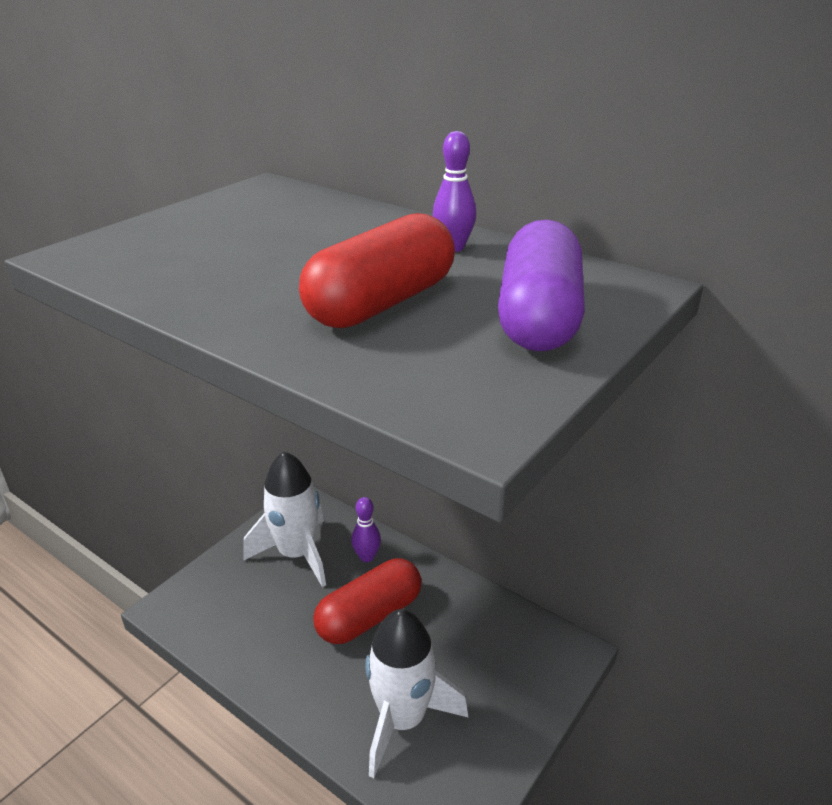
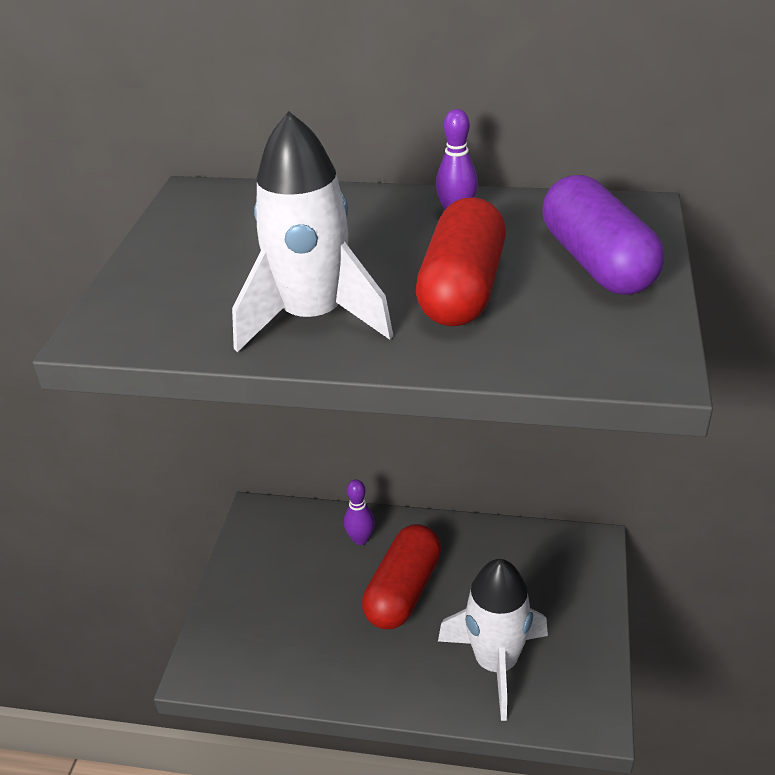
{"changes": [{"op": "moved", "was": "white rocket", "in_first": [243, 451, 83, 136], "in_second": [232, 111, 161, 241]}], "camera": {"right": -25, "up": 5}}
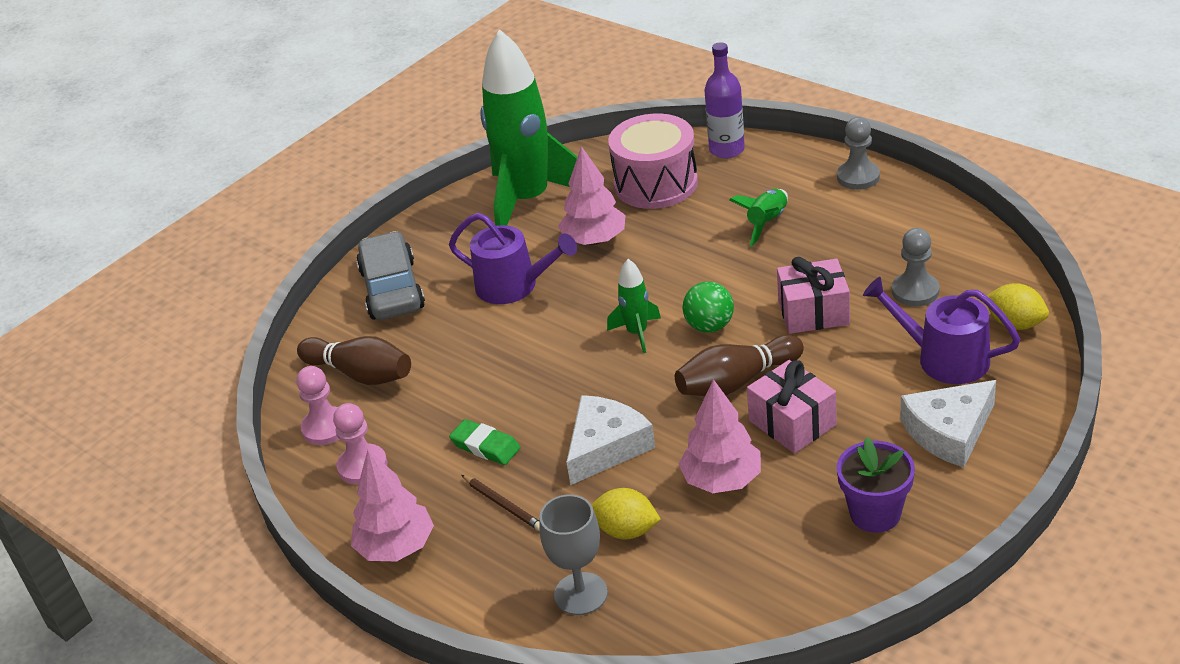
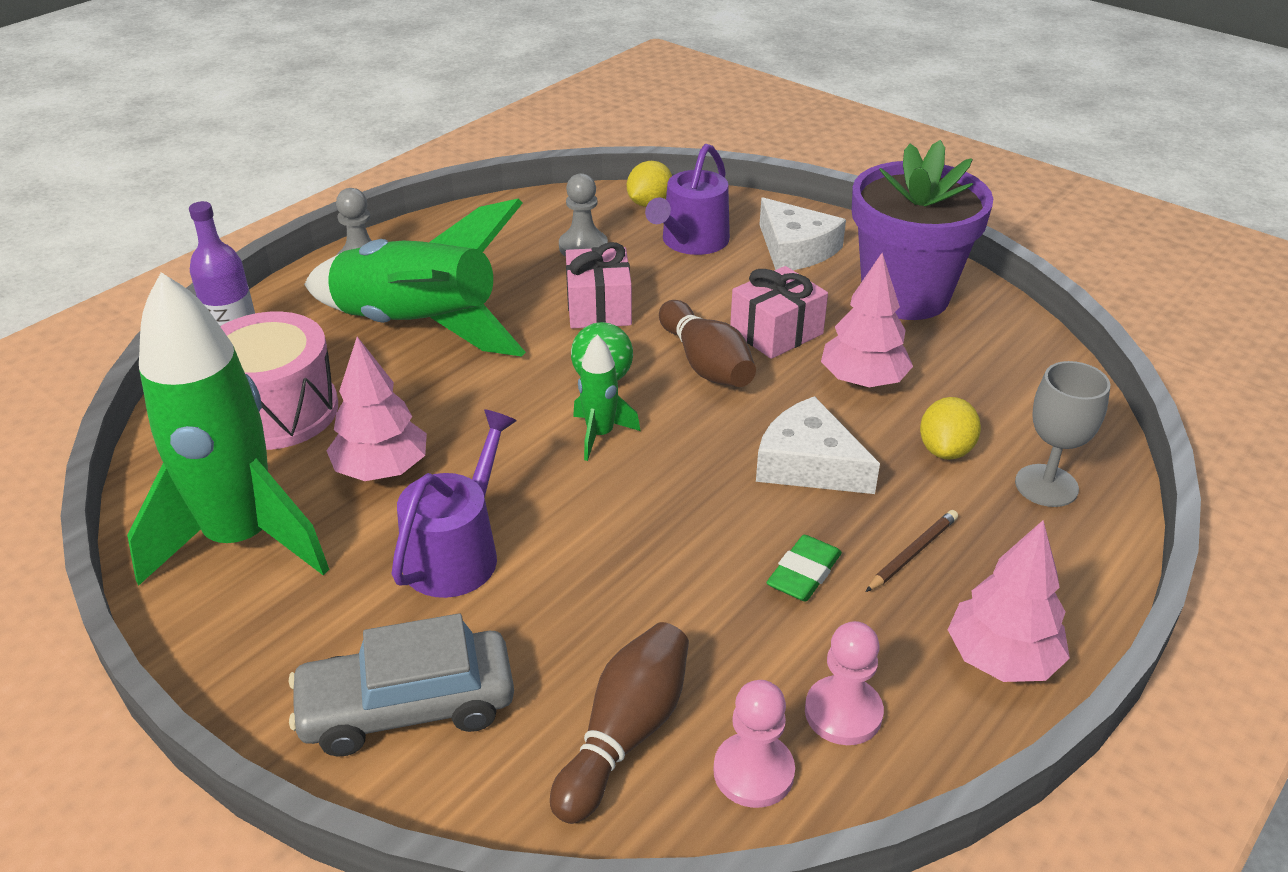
{"changes": [{"op": "resized", "was": "green rocket", "in_first": [729, 189, 59, 57], "in_second": [304, 198, 222, 159], "ratio": 2.31}, {"op": "resized", "was": "purple flower pot", "in_first": [837, 437, 78, 96], "in_second": [852, 140, 141, 180], "ratio": 1.82}], "camera": {"right": -95, "up": 0}}
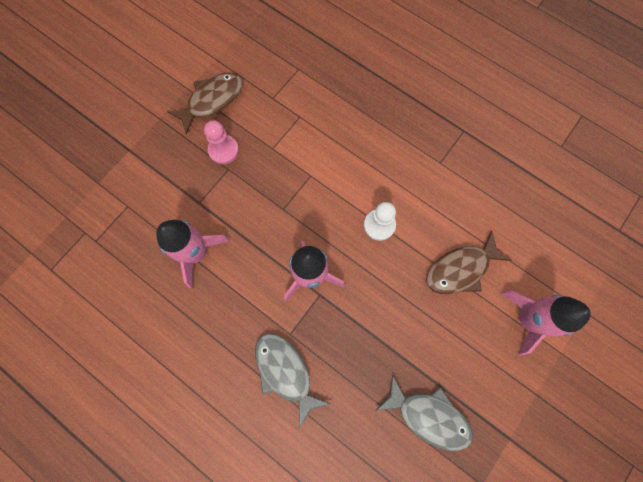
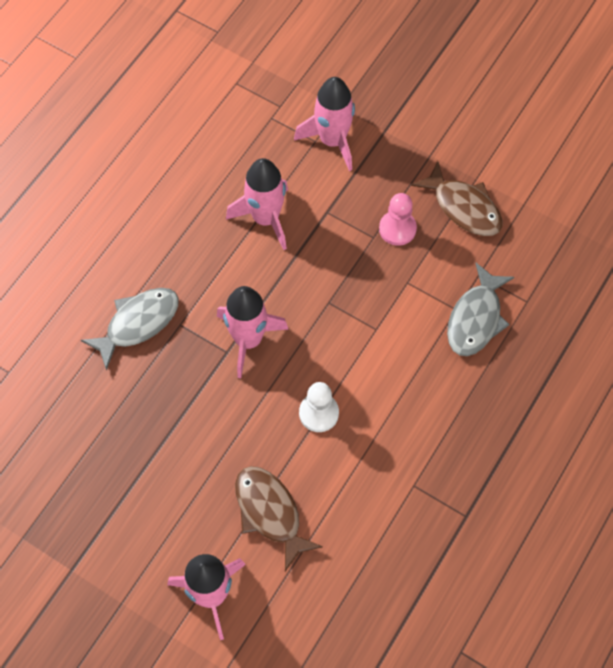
{"changes": [{"op": "added", "now": "pink rocket", "in_second": [294, 77, 61, 94]}, {"op": "moved", "was": "grey fish", "in_first": [376, 375, 97, 76], "in_second": [447, 263, 67, 93]}], "camera": {"right": 85, "up": -10}}
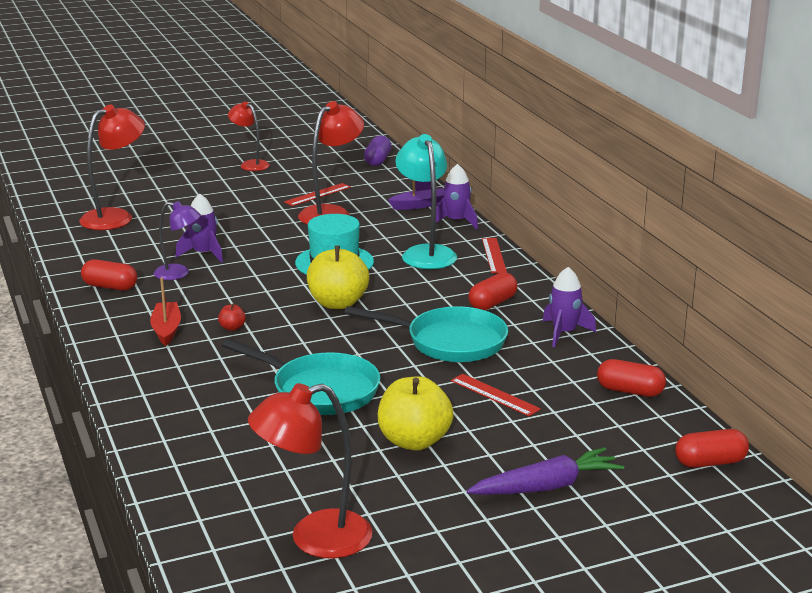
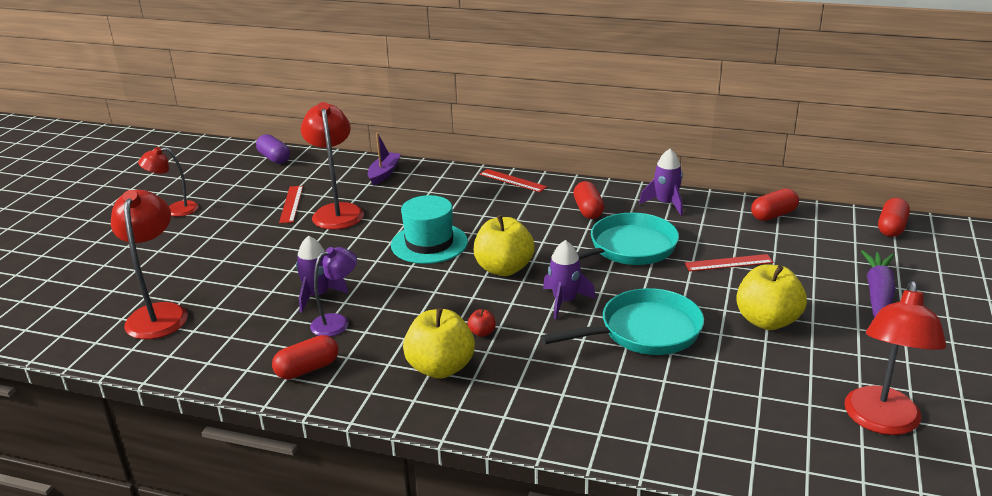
{"changes": [{"op": "removed", "was": "turquoise lamp", "in_first": [395, 134, 62, 135]}, {"op": "moved", "was": "purple rocket", "in_first": [436, 164, 42, 65], "in_second": [543, 240, 53, 79]}, {"op": "replaced", "was": "red boat", "now": "yellow apple", "in_first": [150, 278, 31, 68], "in_second": [403, 308, 72, 71]}], "camera": {"right": -50, "up": 5}}
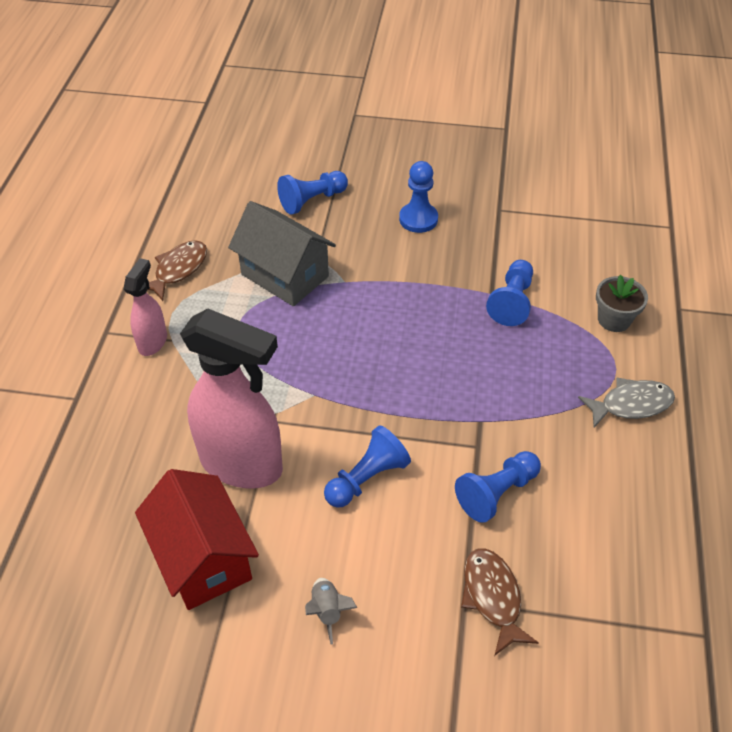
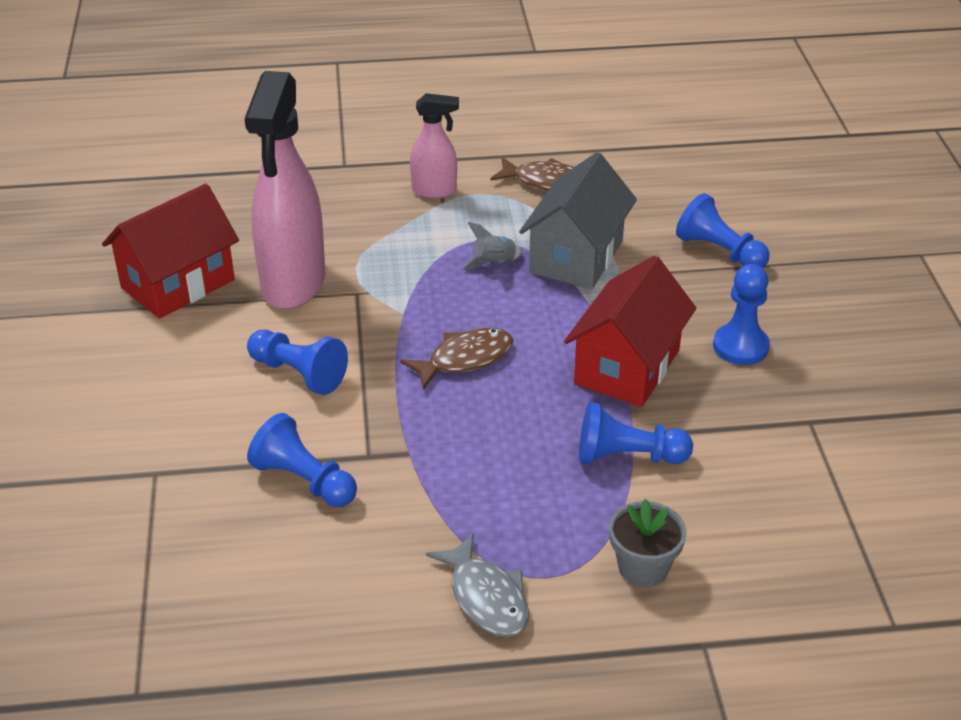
{"changes": [{"op": "added", "now": "red house", "in_second": [564, 256, 132, 151]}, {"op": "moved", "was": "grey rocket", "in_first": [305, 578, 52, 66], "in_second": [462, 222, 61, 48]}, {"op": "moved", "was": "brown fish", "in_first": [461, 548, 78, 108], "in_second": [400, 328, 113, 62]}], "camera": {"right": 75, "up": -10}}
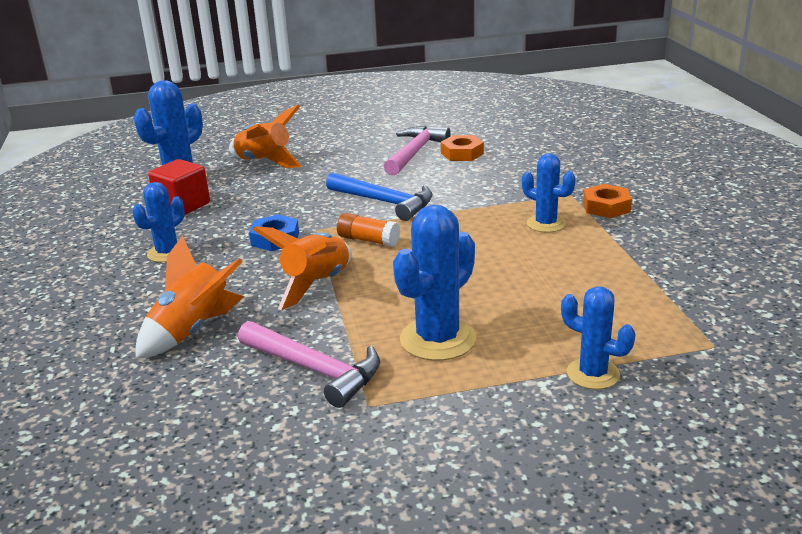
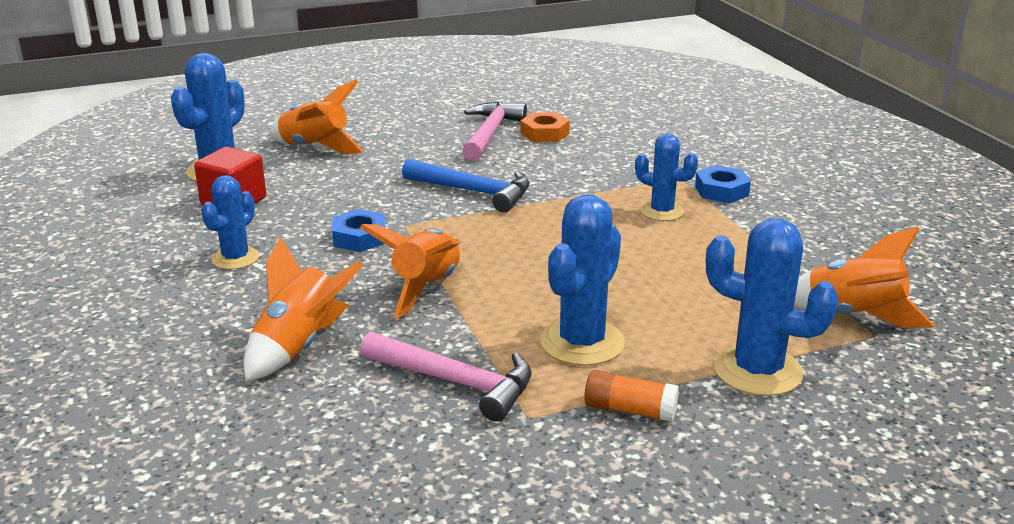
{"changes": [{"op": "added", "now": "orange rocket", "in_second": [794, 227, 140, 101]}, {"op": "moved", "was": "orange glue stick", "in_first": [337, 213, 63, 34], "in_second": [584, 370, 95, 52]}, {"op": "recoloured", "was": "orange nut", "now": "blue nut", "in_first": [583, 184, 49, 34], "in_second": [695, 165, 56, 38]}, {"op": "resized", "was": "blue cactus", "in_first": [561, 286, 74, 104], "in_second": [706, 218, 132, 178], "ratio": 1.58}], "camera": {"right": -10, "up": 0}}
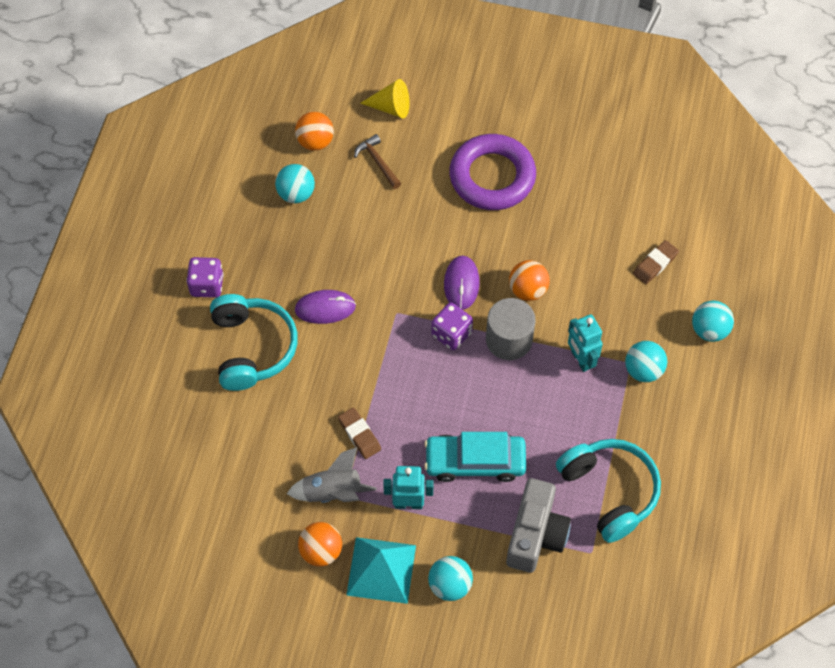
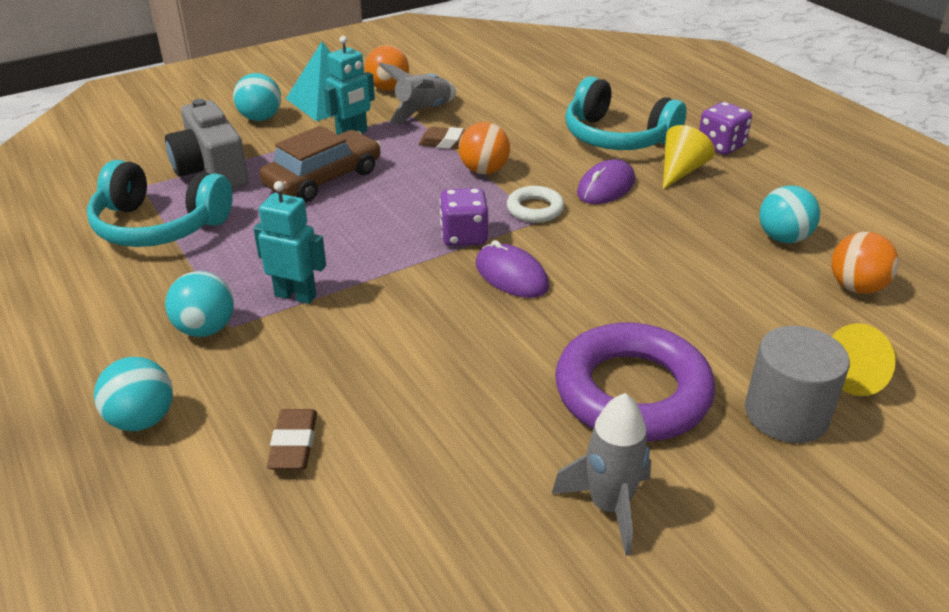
{"changes": [{"op": "removed", "was": "brown hammer", "in_first": [354, 134, 47, 55]}, {"op": "added", "now": "white ring", "in_second": [507, 186, 57, 37]}, {"op": "added", "now": "grey rocket", "in_second": [552, 393, 99, 163]}, {"op": "added", "now": "yellow cone", "in_second": [663, 125, 52, 64]}, {"op": "moved", "was": "grey cylinder", "in_first": [486, 298, 49, 62], "in_second": [745, 326, 105, 117]}, {"op": "moved", "was": "orange ball", "in_first": [509, 260, 41, 41], "in_second": [459, 122, 51, 52]}, {"op": "recoloured", "was": "turquoise car", "now": "brown car", "in_first": [424, 432, 102, 50], "in_second": [259, 126, 122, 76]}], "camera": {"right": 135, "up": -25}}
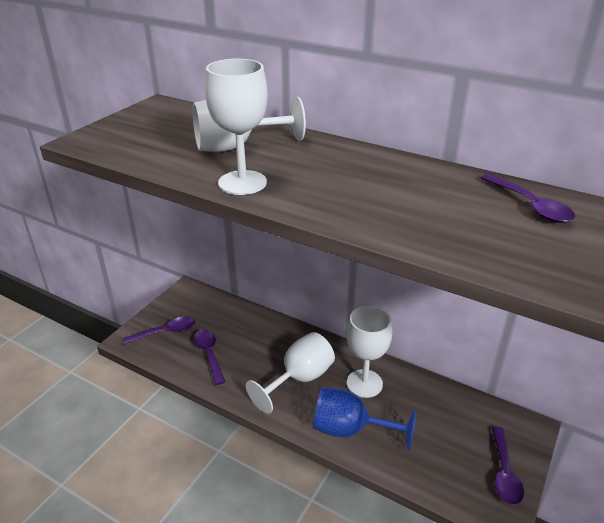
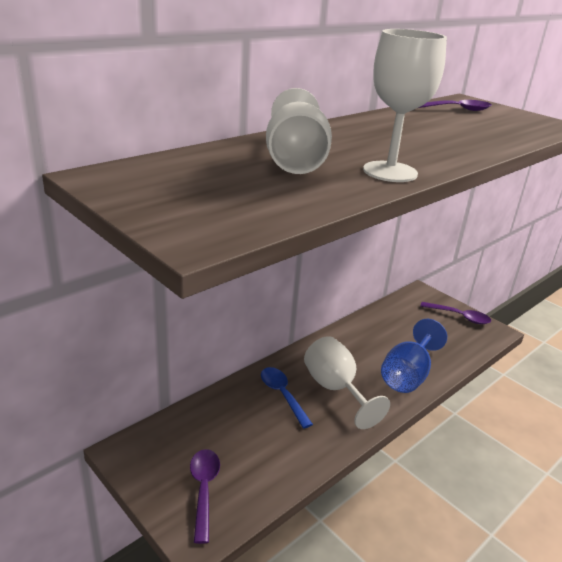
{"changes": [{"op": "removed", "was": "purple spoon", "in_first": [193, 329, 32, 56]}, {"op": "removed", "was": "white goblet", "in_first": [347, 306, 45, 92]}, {"op": "added", "now": "blue spoon", "in_second": [261, 367, 52, 62]}], "camera": {"right": -75, "up": -5}}
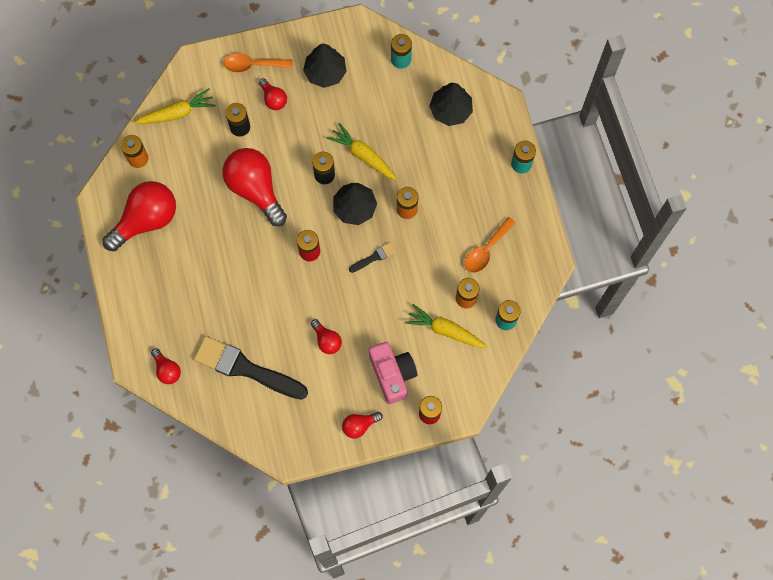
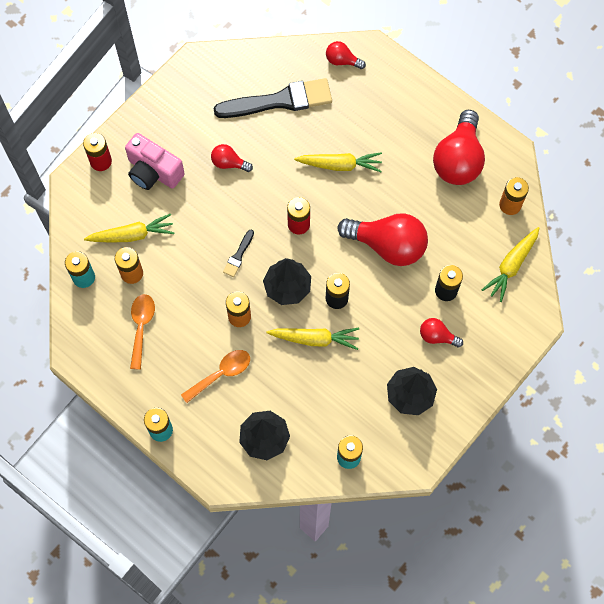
{"changes": [{"op": "removed", "was": "red light bulb", "in_first": [342, 412, 41, 27]}, {"op": "added", "now": "yellow carrot", "in_second": [294, 152, 88, 20]}, {"op": "moved", "was": "orange spoon", "in_first": [224, 53, 68, 20], "in_second": [181, 350, 69, 53]}], "camera": {"right": 145, "up": -5}}
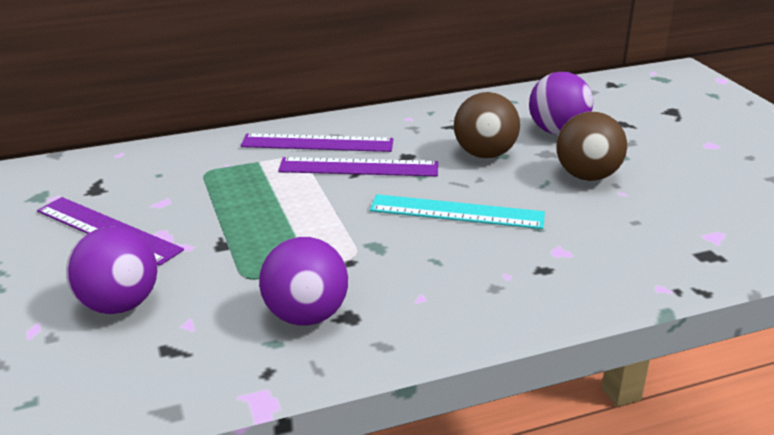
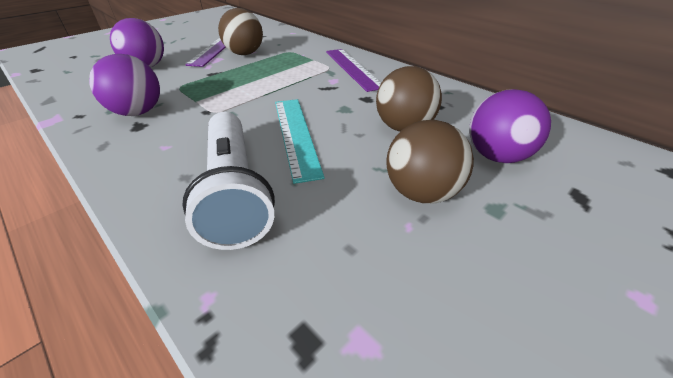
{"changes": [{"op": "removed", "was": "purple ruler", "in_first": [278, 157, 160, 19]}, {"op": "added", "now": "white flashlight", "in_second": [182, 112, 93, 138]}, {"op": "added", "now": "brown ball", "in_second": [218, 8, 45, 47]}], "camera": {"right": 65, "up": 10}}
